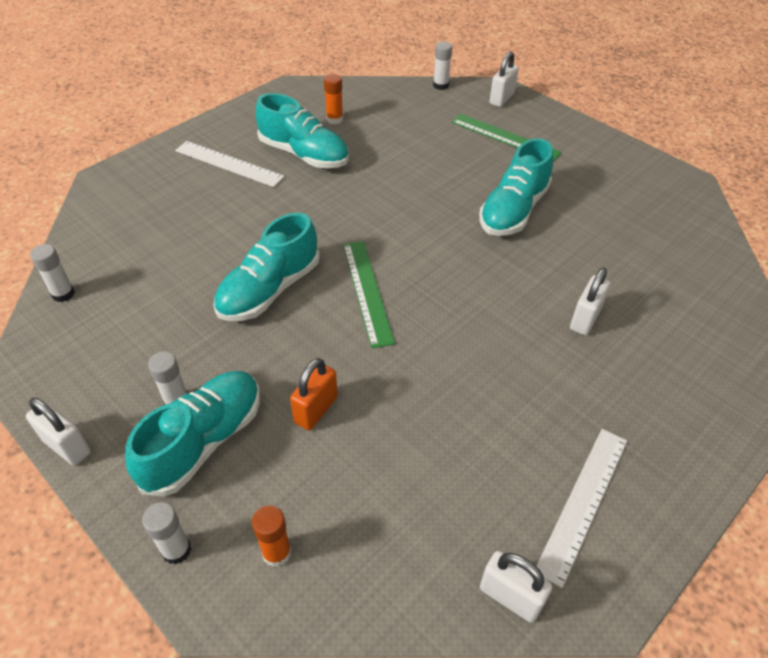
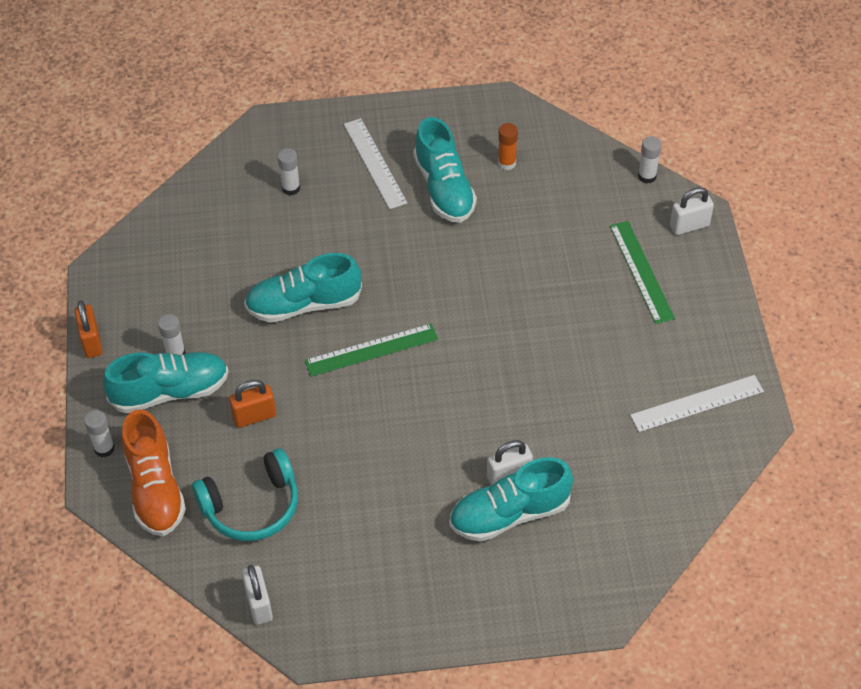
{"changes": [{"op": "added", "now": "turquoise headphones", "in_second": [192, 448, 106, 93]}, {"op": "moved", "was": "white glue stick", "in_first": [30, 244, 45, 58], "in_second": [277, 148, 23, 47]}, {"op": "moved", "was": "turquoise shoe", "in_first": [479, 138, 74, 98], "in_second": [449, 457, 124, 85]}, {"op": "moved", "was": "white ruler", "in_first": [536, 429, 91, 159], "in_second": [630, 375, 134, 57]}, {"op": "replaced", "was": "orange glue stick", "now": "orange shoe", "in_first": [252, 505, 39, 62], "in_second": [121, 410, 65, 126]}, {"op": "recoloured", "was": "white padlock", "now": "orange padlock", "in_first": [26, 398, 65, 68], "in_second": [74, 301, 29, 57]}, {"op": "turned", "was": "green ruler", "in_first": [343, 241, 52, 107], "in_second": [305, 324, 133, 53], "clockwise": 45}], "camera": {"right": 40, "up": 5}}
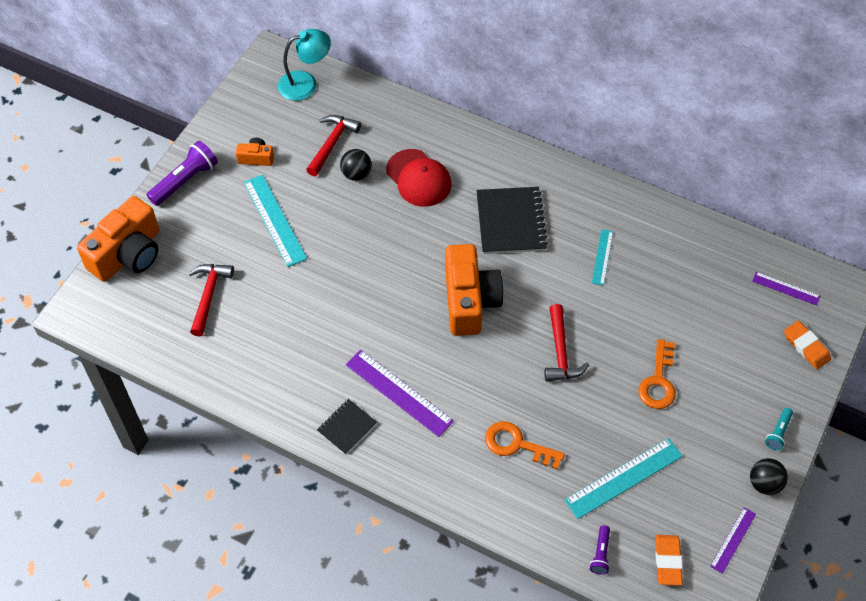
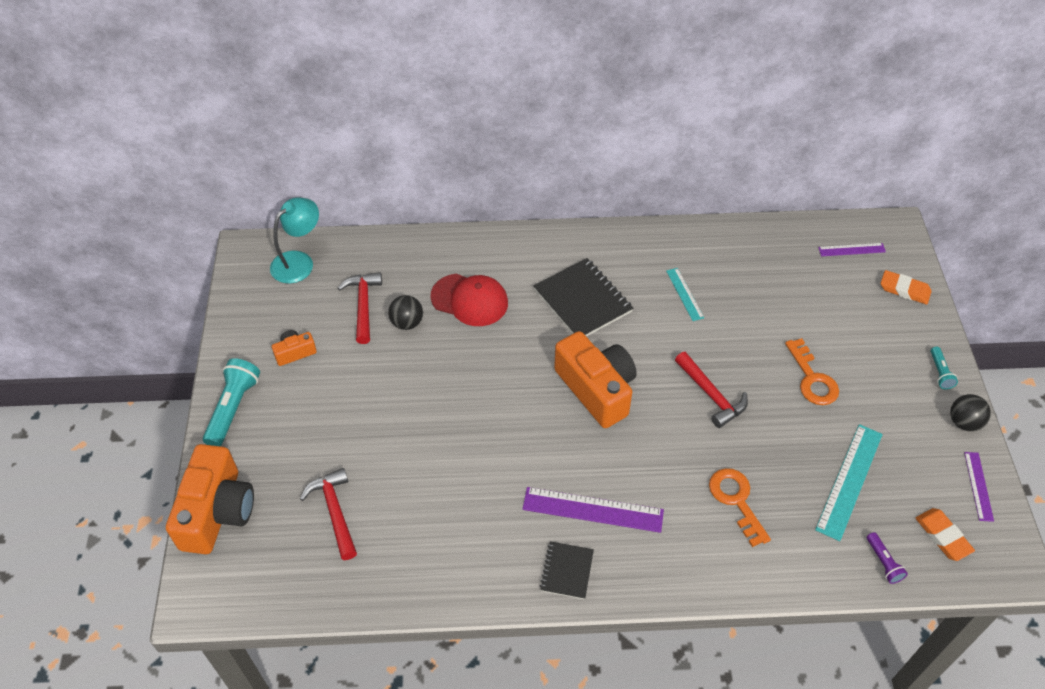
{"changes": [{"op": "removed", "was": "turquoise ruler", "in_first": [244, 175, 63, 92]}, {"op": "recoloured", "was": "purple flashlight", "now": "turquoise flashlight", "in_first": [147, 141, 71, 65], "in_second": [203, 358, 57, 88]}, {"op": "turned", "was": "orange key", "in_first": [485, 421, 80, 49], "in_second": [709, 468, 62, 79], "clockwise": 75}], "camera": {"right": -30, "up": -5}}
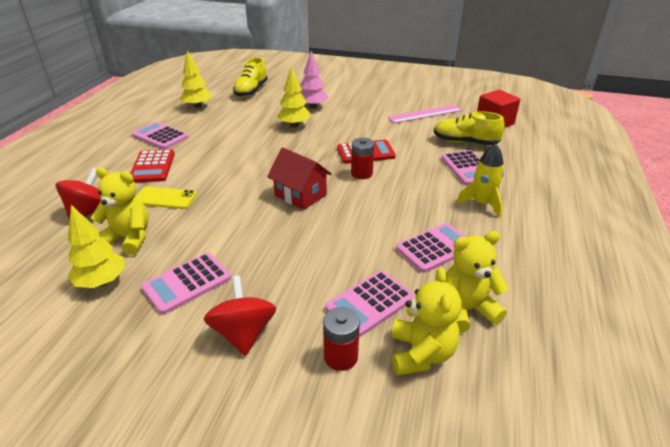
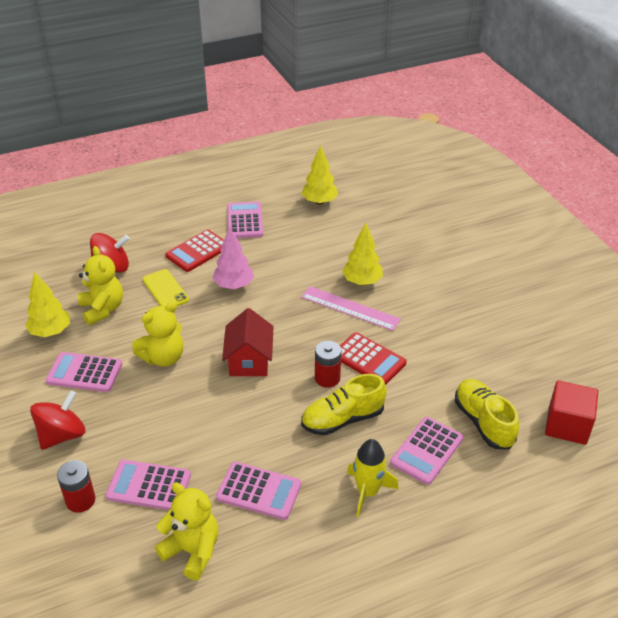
{"changes": [{"op": "moved", "was": "yellow shoe", "in_first": [233, 57, 35, 40], "in_second": [301, 374, 86, 61]}, {"op": "moved", "was": "pink tree", "in_first": [300, 51, 28, 58], "in_second": [213, 227, 41, 62]}, {"op": "moved", "was": "pink ruler", "in_first": [388, 105, 74, 18], "in_second": [301, 286, 100, 45]}, {"op": "moved", "was": "yellow teddy bear", "in_first": [391, 267, 71, 109], "in_second": [132, 302, 51, 65]}], "camera": {"right": 50, "up": 5}}
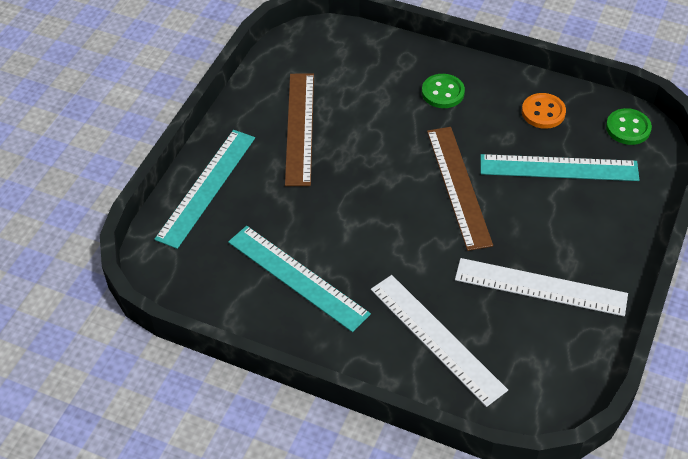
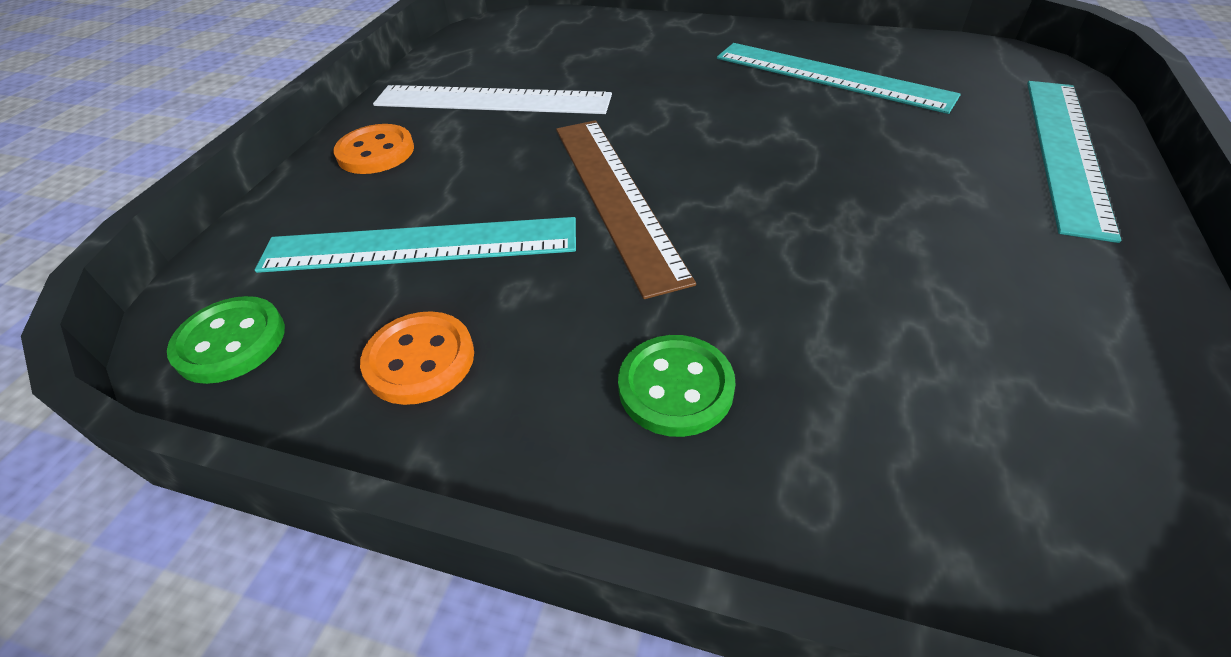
{"changes": [{"op": "removed", "was": "brown ruler", "in_first": [285, 73, 29, 113]}, {"op": "removed", "was": "white ruler", "in_first": [371, 275, 137, 132]}, {"op": "added", "now": "orange button", "in_second": [333, 124, 81, 50]}], "camera": {"right": 175, "up": -5}}
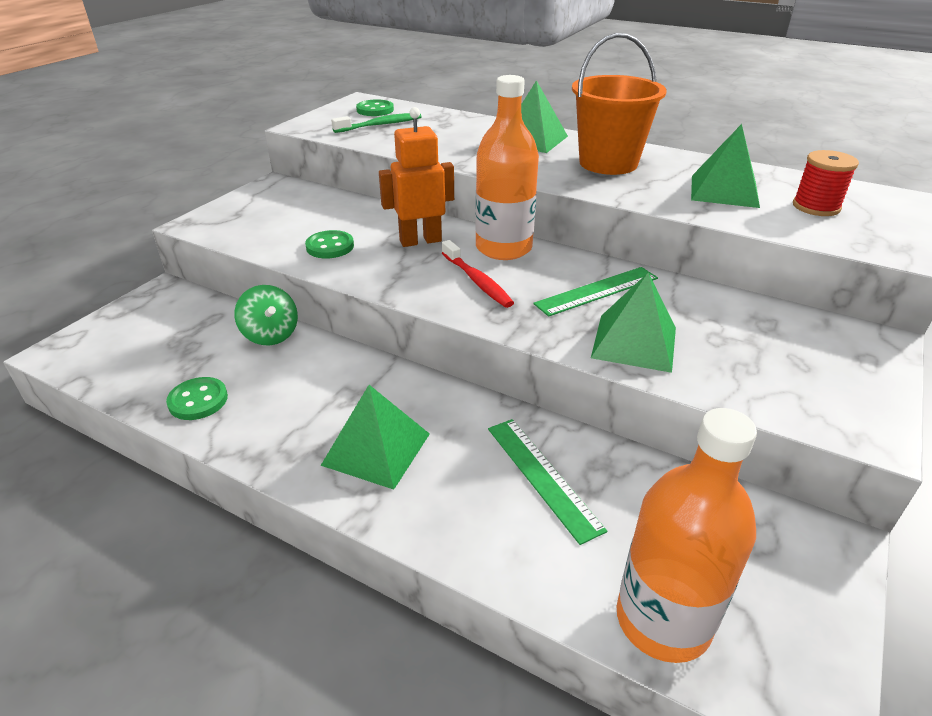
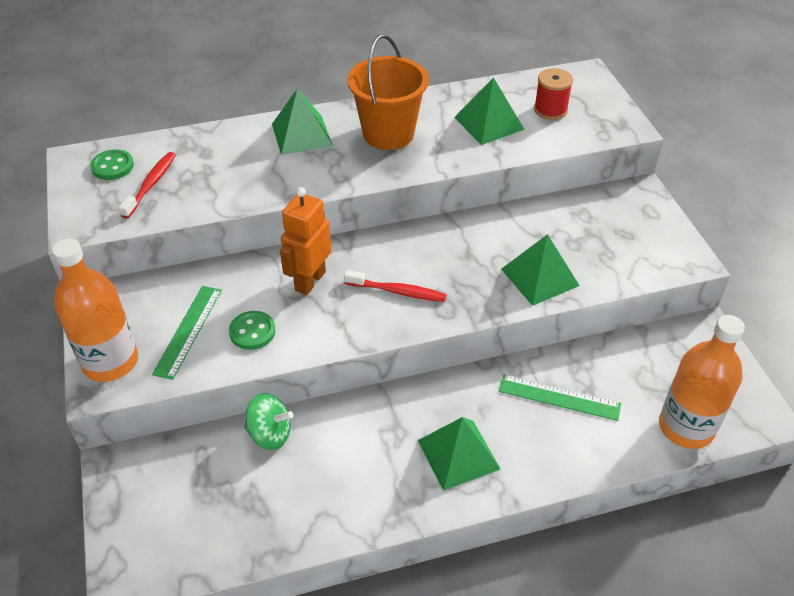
{"changes": [{"op": "removed", "was": "green button", "in_first": [166, 377, 62, 43]}, {"op": "moved", "was": "orange bottle", "in_first": [475, 75, 64, 185], "in_second": [52, 239, 86, 143]}, {"op": "moved", "was": "green ruler", "in_first": [533, 267, 125, 50], "in_second": [152, 286, 70, 94]}, {"op": "recoloured", "was": "green toothbrush", "now": "red toothbrush", "in_first": [331, 113, 91, 20], "in_second": [119, 152, 57, 67]}], "camera": {"right": -45, "up": 10}}
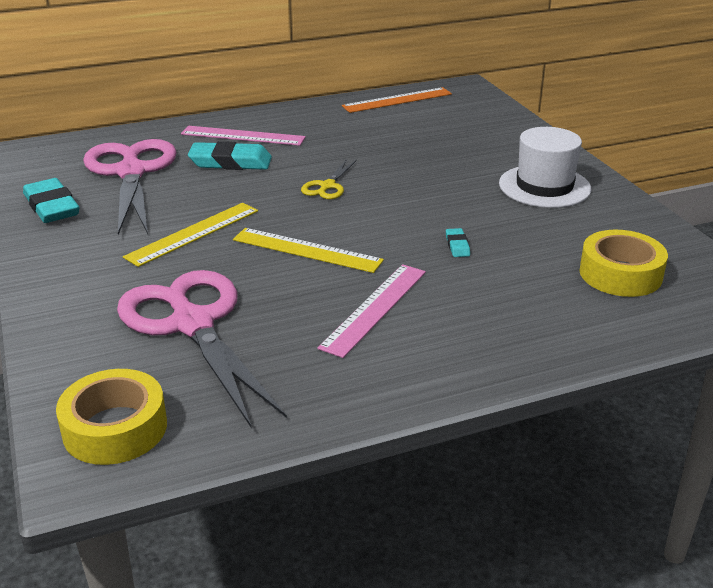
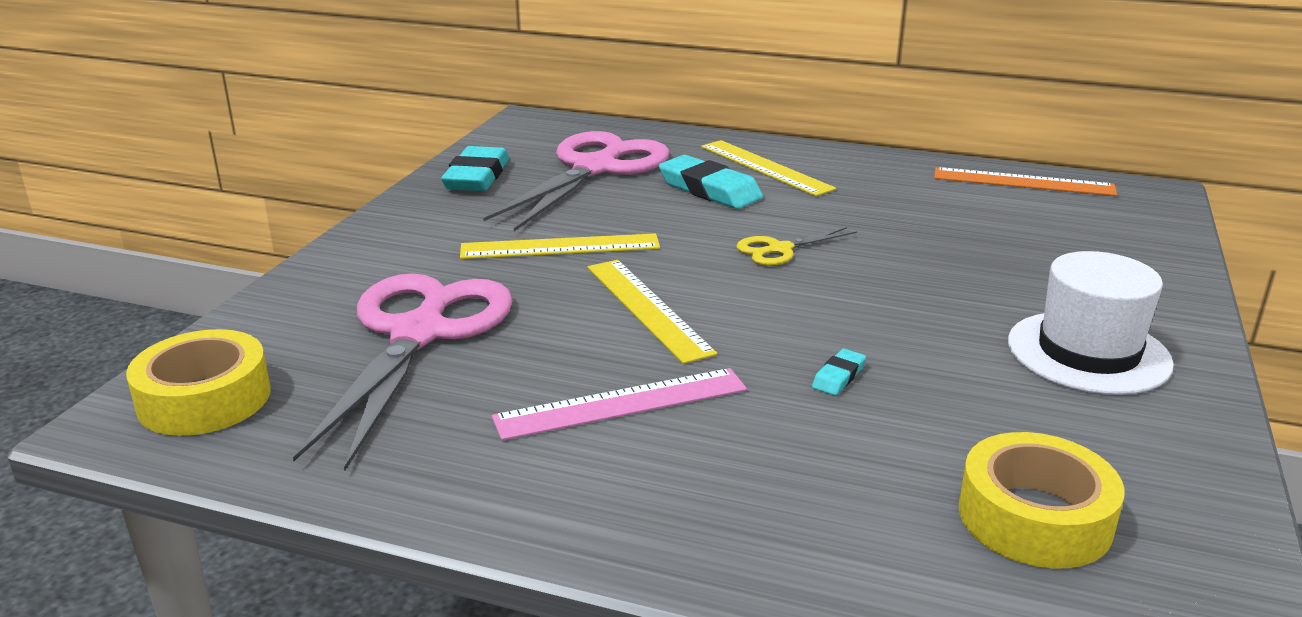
{"changes": [{"op": "recoloured", "was": "pink ruler", "now": "yellow ruler", "in_first": [181, 126, 125, 20], "in_second": [701, 140, 135, 56]}], "camera": {"right": 40, "up": -5}}
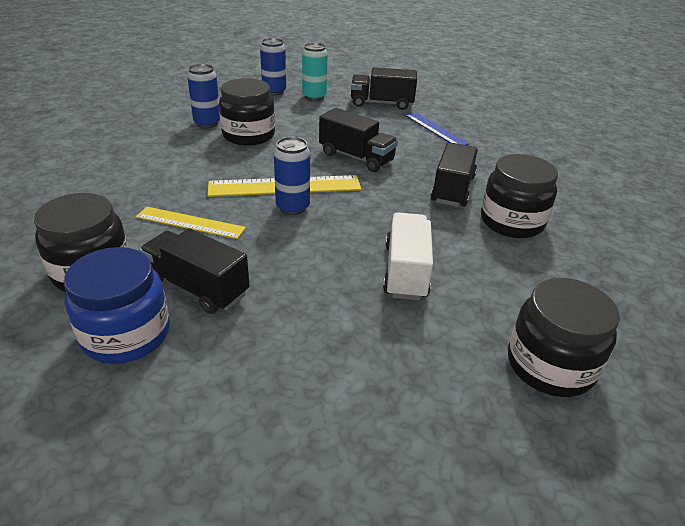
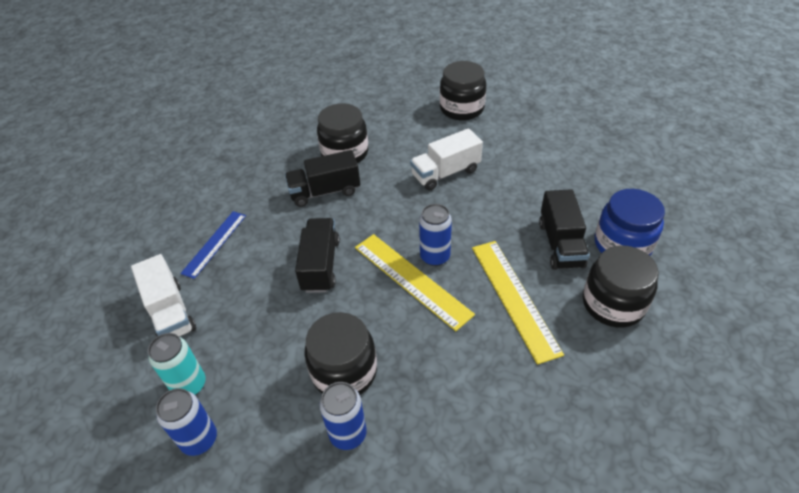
{"changes": [{"op": "recoloured", "was": "black truck", "now": "white truck", "in_first": [351, 67, 66, 43], "in_second": [131, 254, 65, 83]}, {"op": "resized", "was": "yellow ruler", "in_first": [136, 207, 110, 32], "in_second": [472, 241, 92, 124], "ratio": 1.51}], "camera": {"right": -120, "up": 10}}
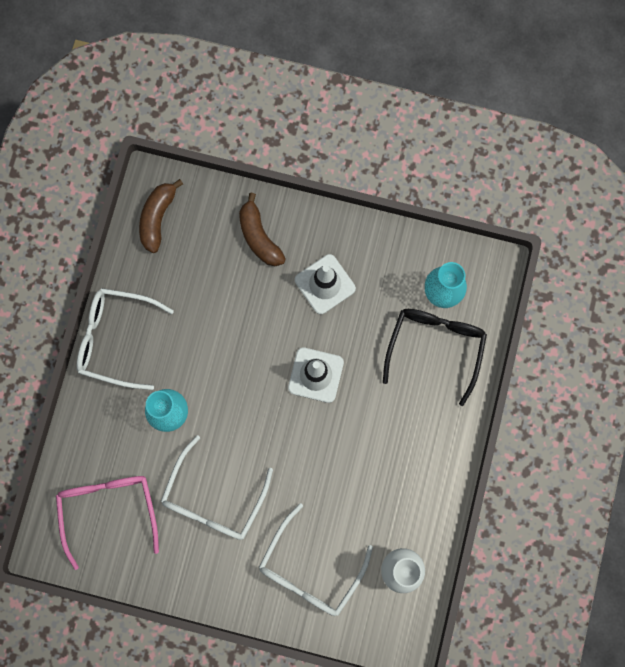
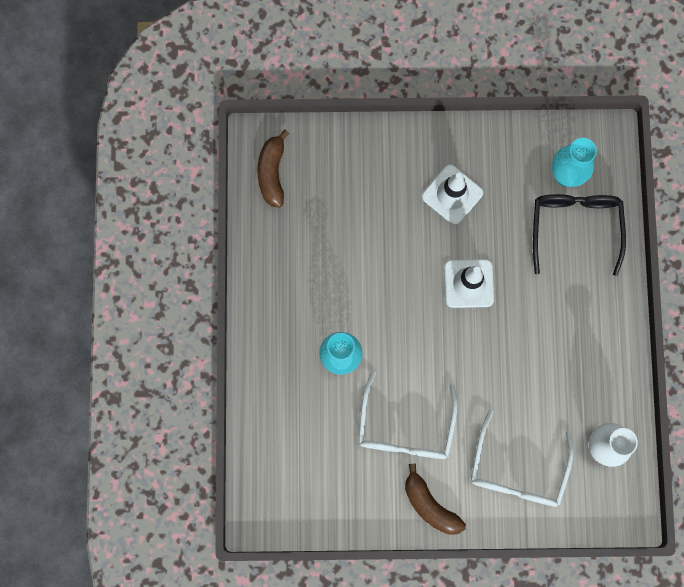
{"changes": [{"op": "removed", "was": "pink glasses", "in_first": [56, 476, 103, 94]}, {"op": "removed", "was": "white glasses", "in_first": [77, 288, 97, 102]}, {"op": "moved", "was": "brown banana", "in_first": [239, 193, 47, 73], "in_second": [405, 464, 61, 71]}], "camera": {"right": -15, "up": 0}}
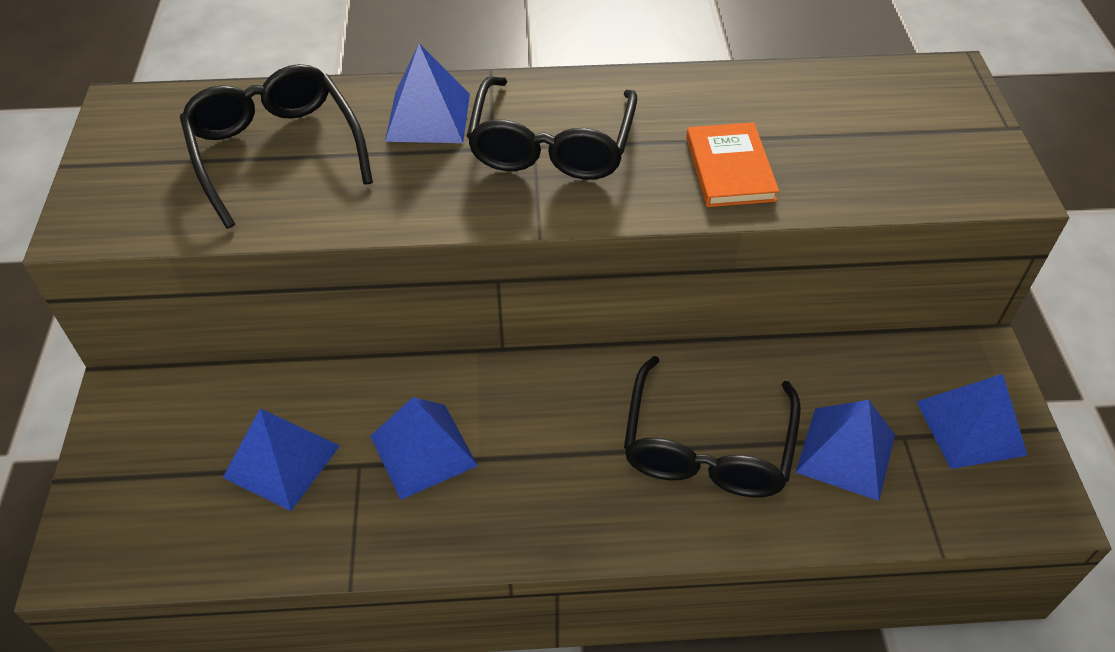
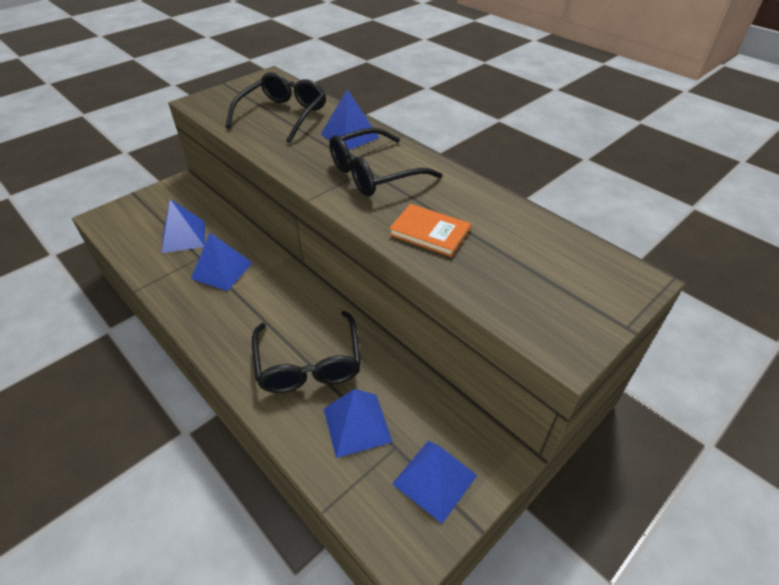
{"changes": [{"op": "turned", "was": "black glasses", "in_first": [624, 356, 177, 142], "in_second": [252, 311, 109, 82], "clockwise": -75}, {"op": "turned", "was": "orange book", "in_first": [686, 122, 93, 85], "in_second": [389, 204, 82, 53], "clockwise": 75}], "camera": {"right": 50, "up": -5}}
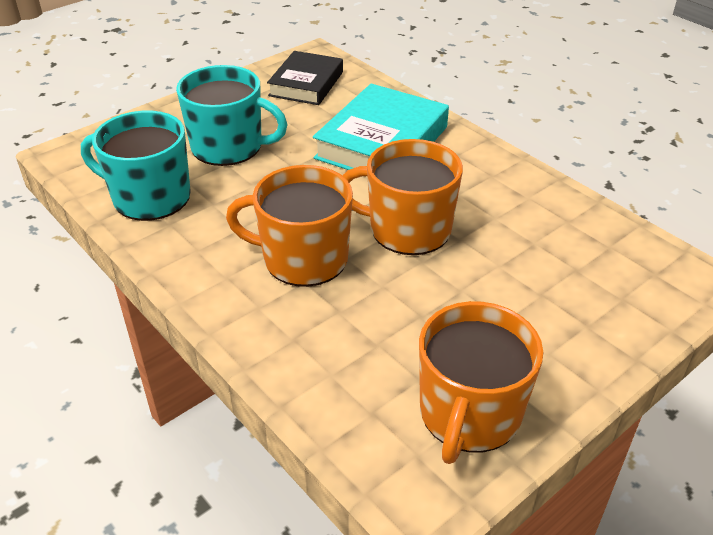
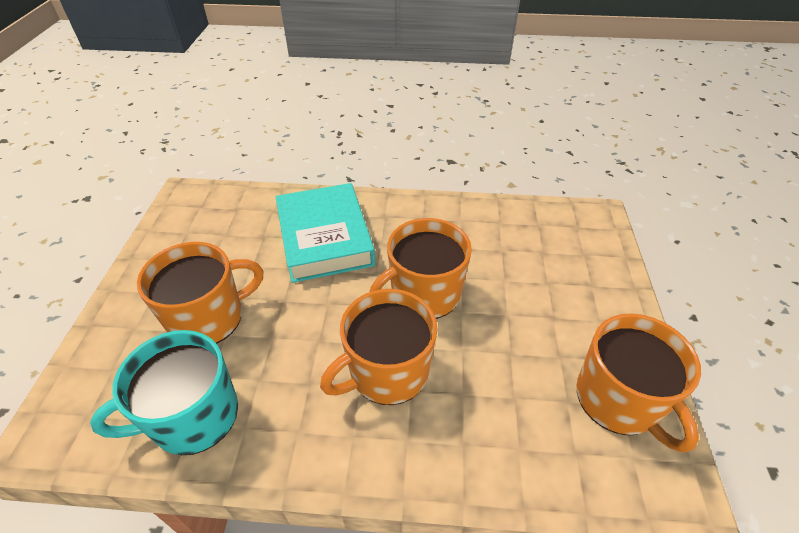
{"changes": [{"op": "removed", "was": "black book", "in_first": [267, 51, 76, 54]}, {"op": "recoloured", "was": "turquoise mug", "now": "orange mug", "in_first": [176, 65, 112, 101], "in_second": [137, 242, 126, 102]}], "camera": {"right": -45, "up": 5}}
